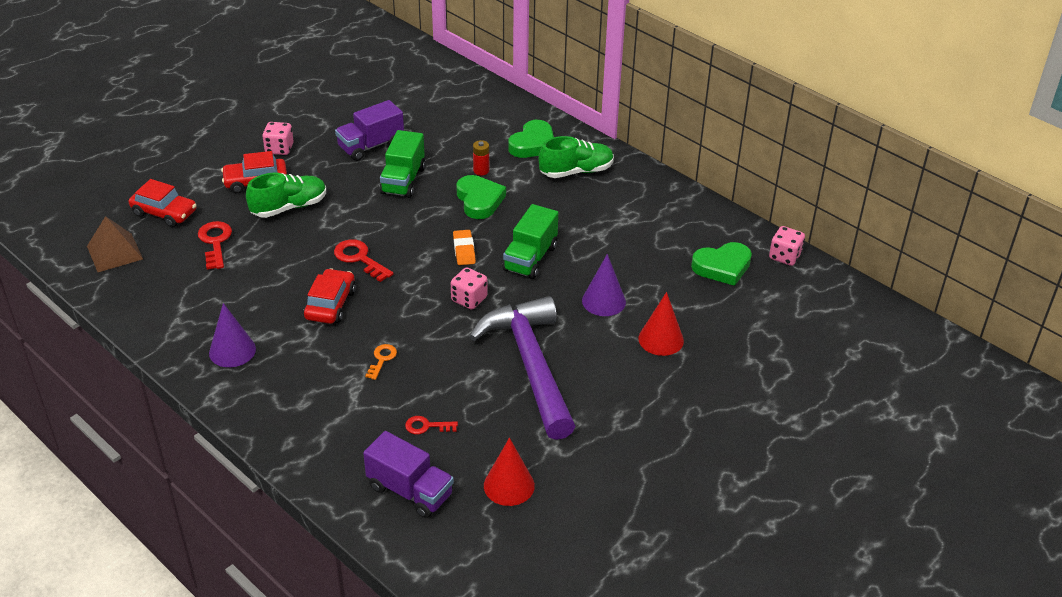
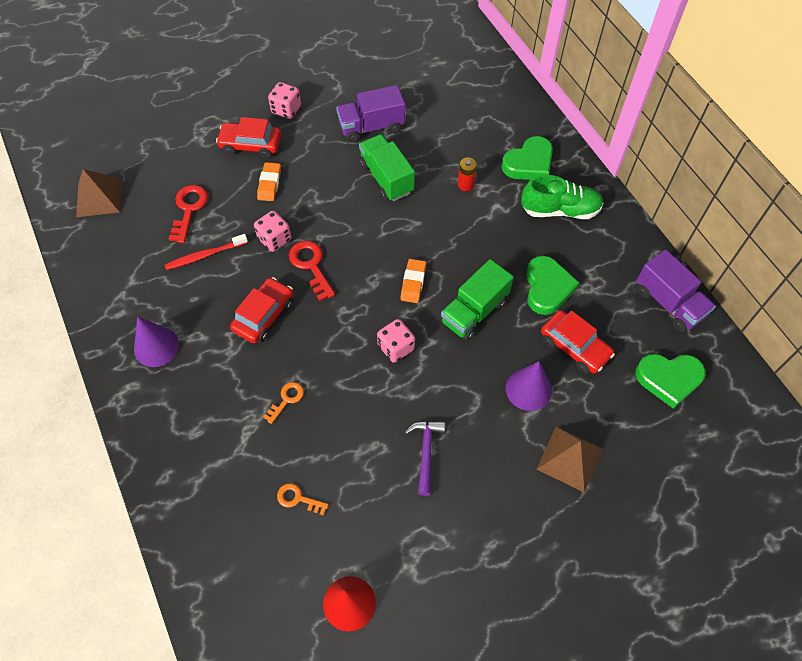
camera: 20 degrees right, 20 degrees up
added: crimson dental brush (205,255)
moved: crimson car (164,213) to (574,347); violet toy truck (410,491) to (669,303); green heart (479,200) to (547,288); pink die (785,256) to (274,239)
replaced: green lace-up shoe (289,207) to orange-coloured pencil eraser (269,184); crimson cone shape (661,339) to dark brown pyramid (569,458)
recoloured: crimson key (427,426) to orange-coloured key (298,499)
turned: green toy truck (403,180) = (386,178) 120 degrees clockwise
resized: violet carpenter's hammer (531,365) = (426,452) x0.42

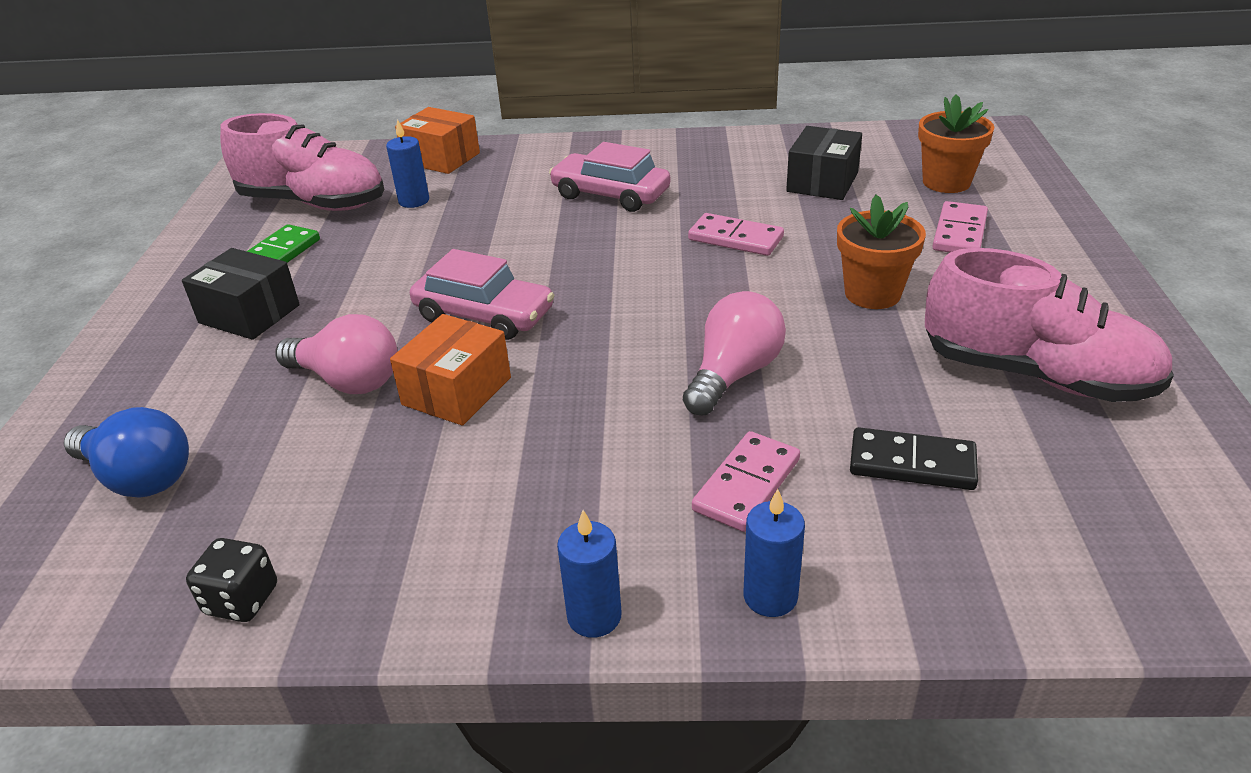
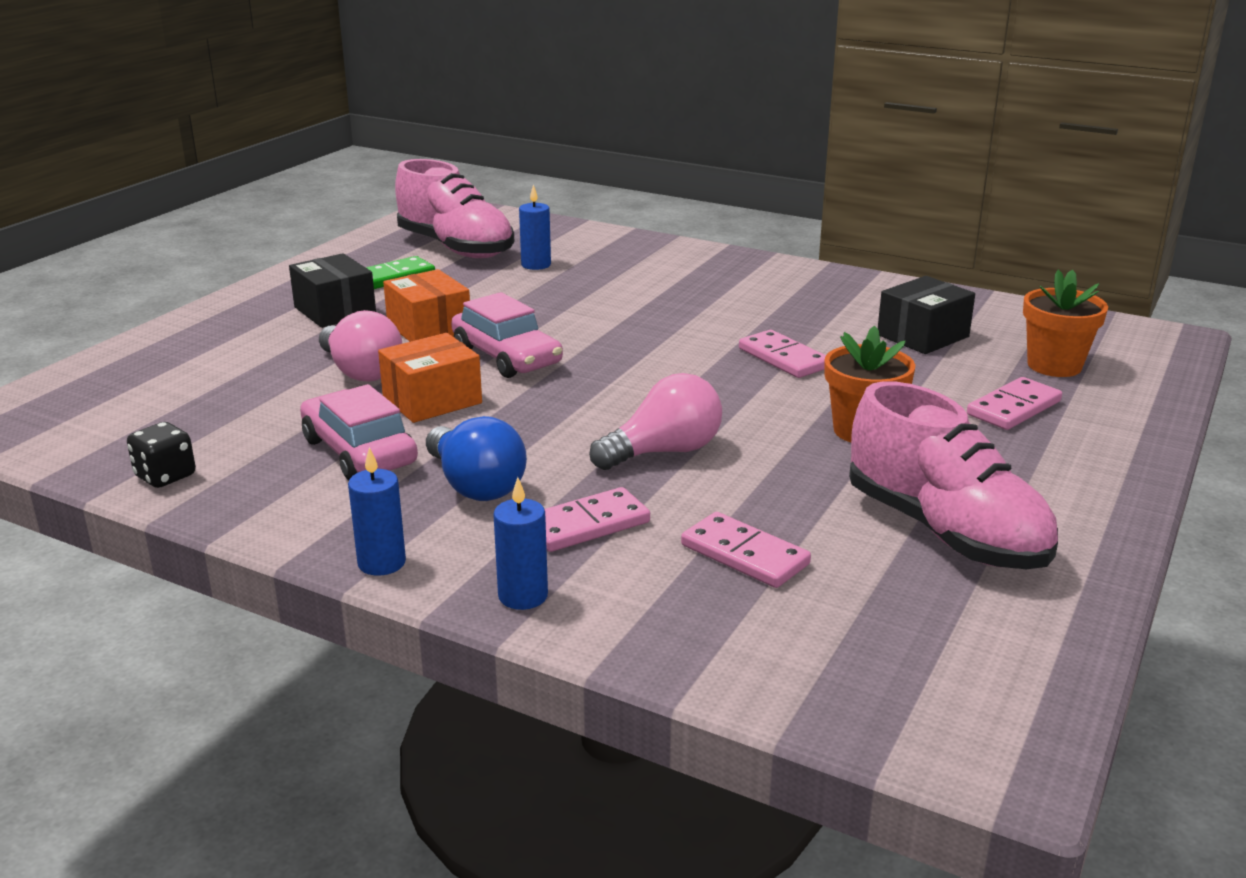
camera: 25 degrees right, 10 degrees down
moved: cobalt light bulb (139,477) to (475,485); orange-coloured box (441,158) to (429,328); pink car (610,194) to (359,452)
recoloured: jet-black domino piece (912,463) to pink domino piece (744,555)

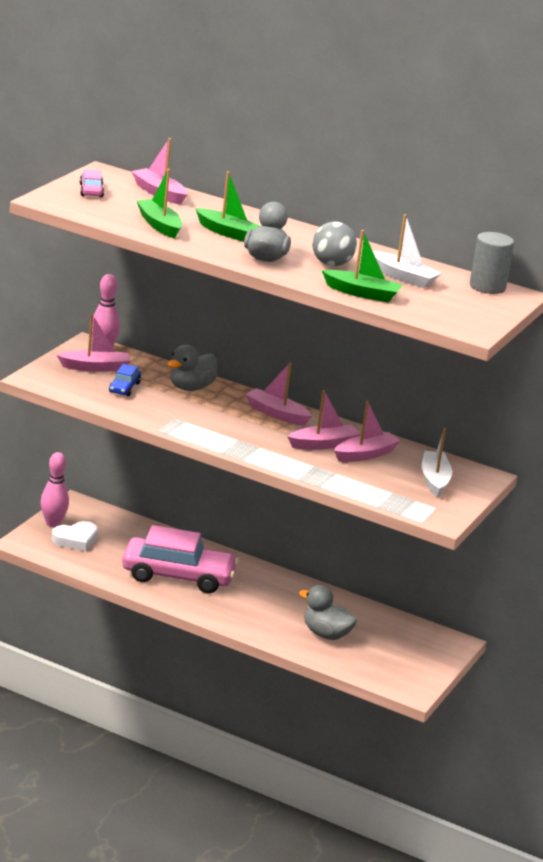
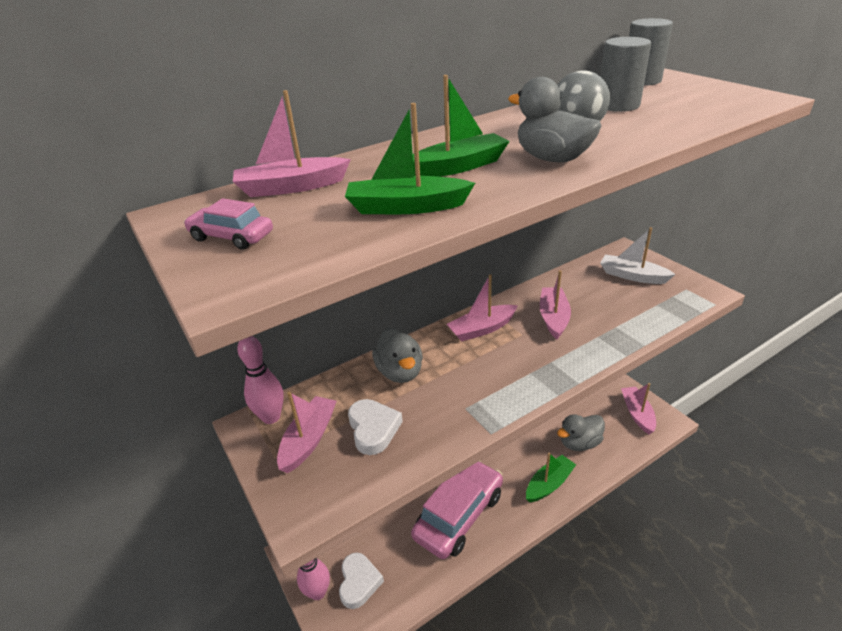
camera: 55 degrees left, 10 degrees up
moved: green sailboat (362,293) to (549,484); pink sailboat (365,454) to (637,414)
replaced: cobalt car (124,388) to pure white heart (373,429); pure white sailboat (403,277) to ash-grey cylinder (618,105)

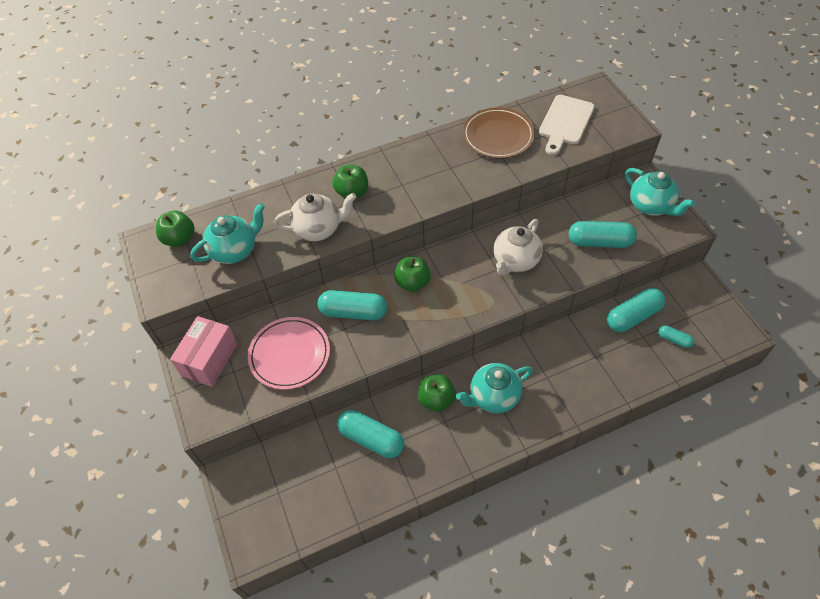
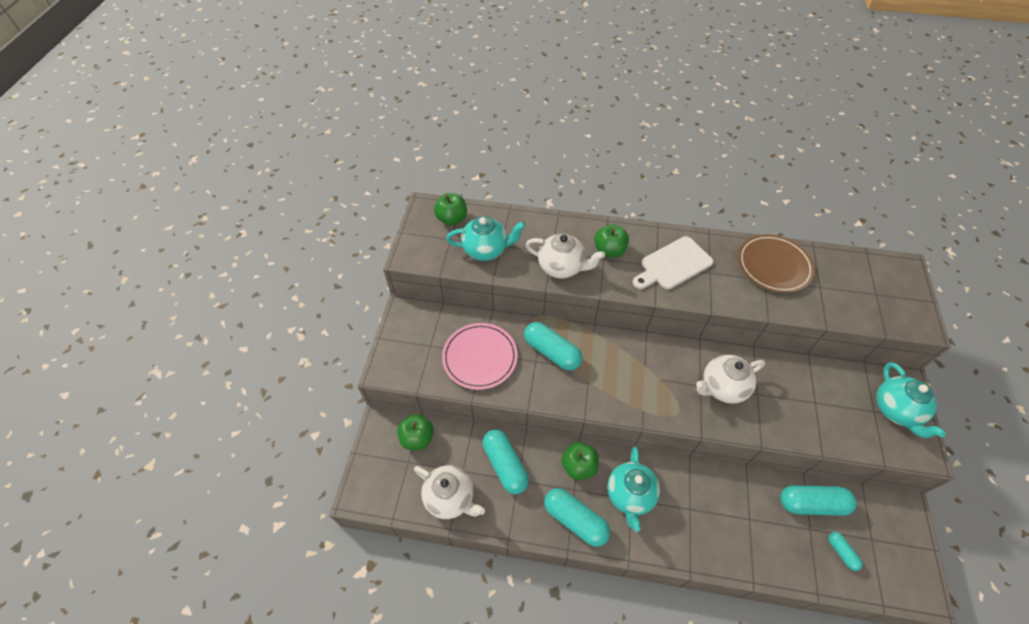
camera: 30 degrees right, 0 degrees up
removed: pink box (209,360)
added: pure white teapot (450,498)
moved: green apple fruit (412,283) to (417,438); pure white bread board (565,122) to (673,264); turquoise capsule (600,242) to (575,520)
turned: turquoise teapot (493,396) = (630,495) 90 degrees counterclockwise

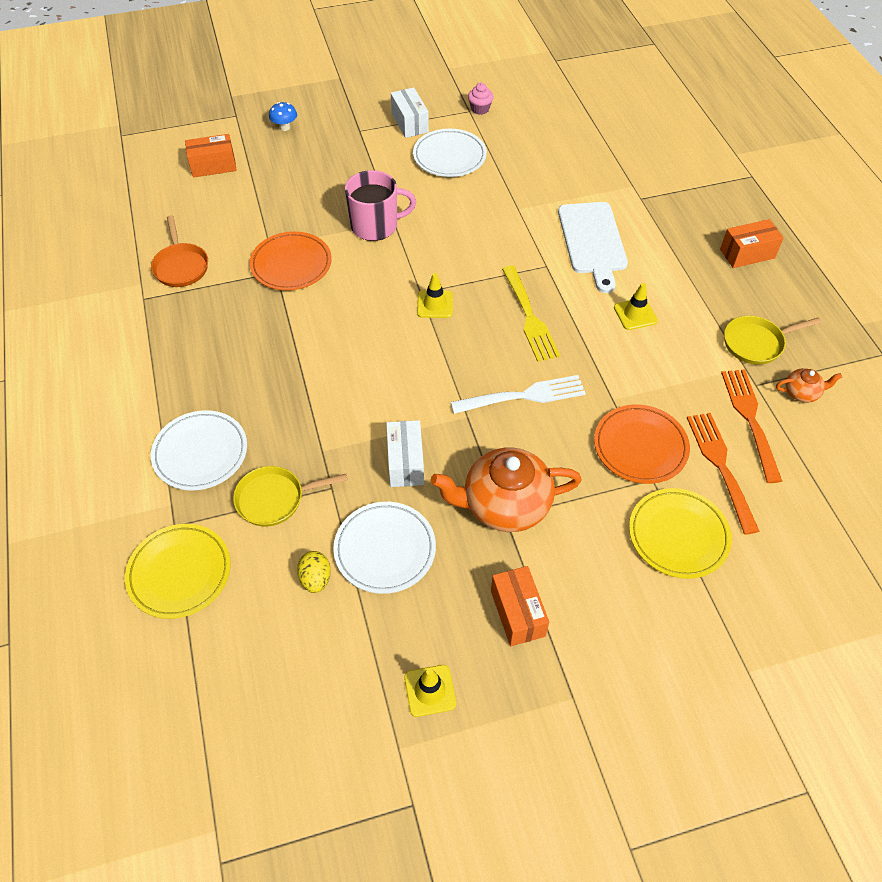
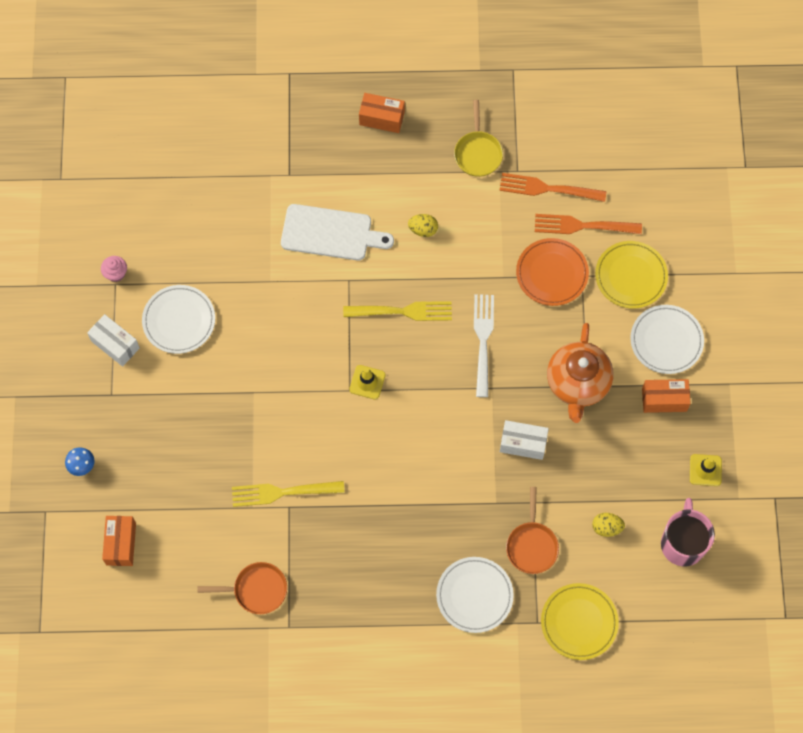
camera: 75 degrees left, 15 degrees up
removed: orange-coloured teapot (802,393)
moved: pure white flat dish (385,549) to (666,341); pink coffee mug (375,226) to (683,543)
replaced: orange-coloured flat dish (291,264) to golden dinner fork (283,492); golden traffic cone (635,314) to golden egg (423,229)
recoloured: golden frying pan (275,499) to orange-coloured frying pan (532,545)
turned: pure white box (410,123) = (115,344) 45 degrees clockwise; orange-coloured box (747,254) = (382,118) 75 degrees counterclockwise

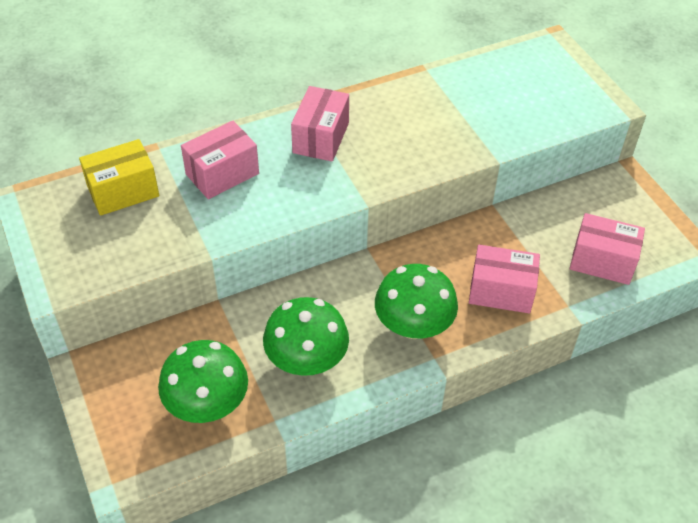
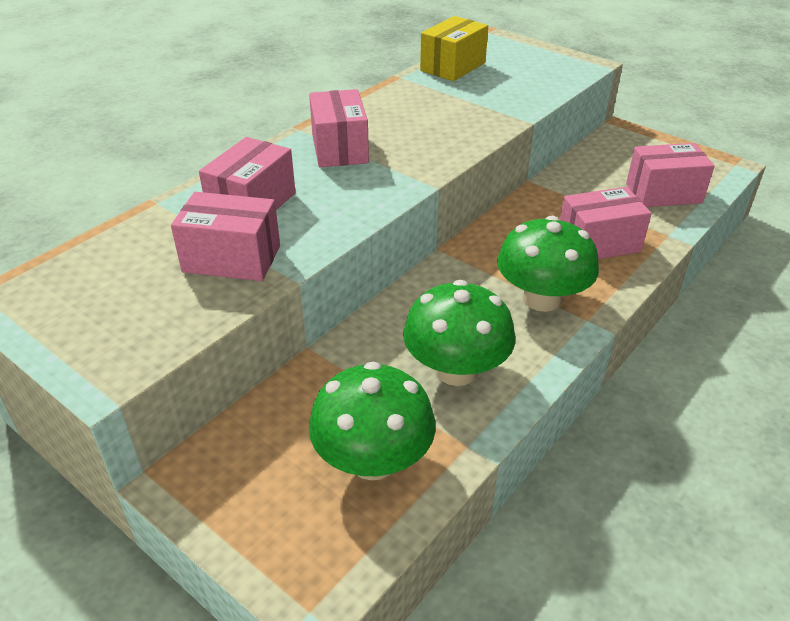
camera: 25 degrees left, 10 degrees down
added: pink box (232,259)
moved: golden box (123,191) to (453,67)

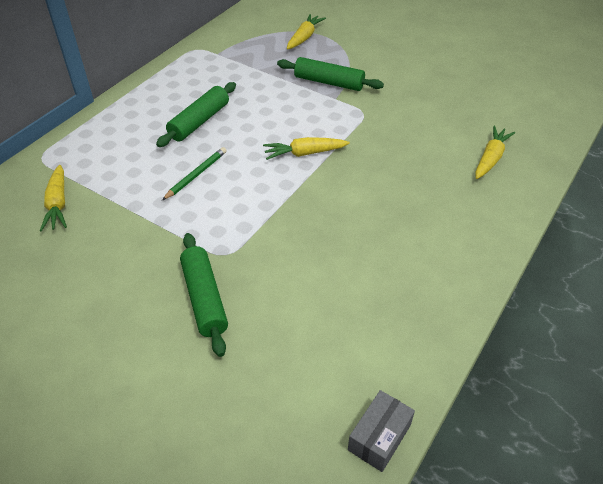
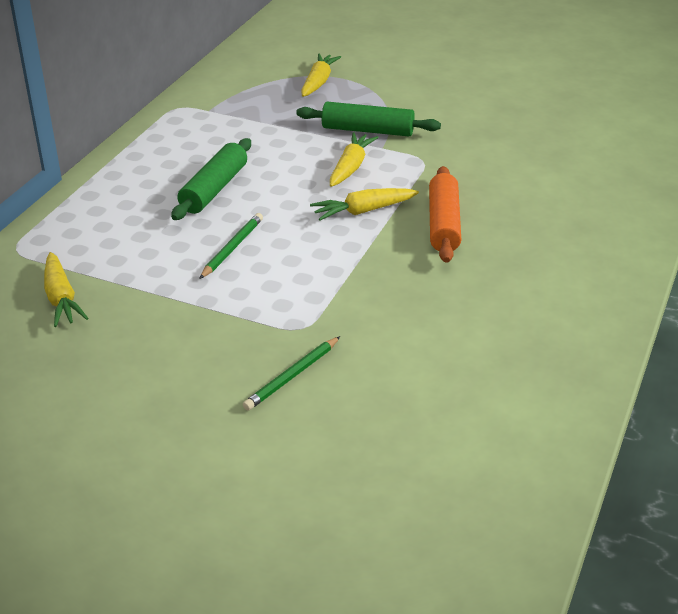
camera: 10 degrees left, 10 degrees down
removed: ash-grey box (379,437)
added: orange-coloured pastry roller (443,224)
moved: golden carrot (491,158) to (351,167)
replaced: green pastry roller (205,298) to green lead pencil (292,376)

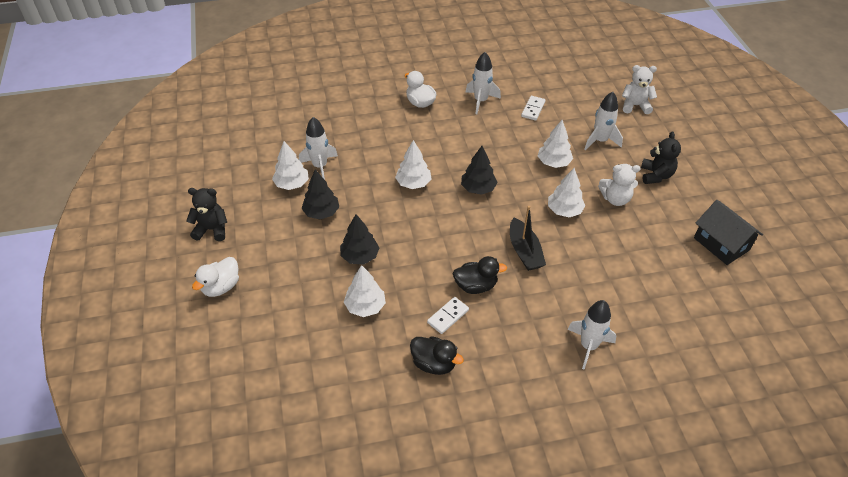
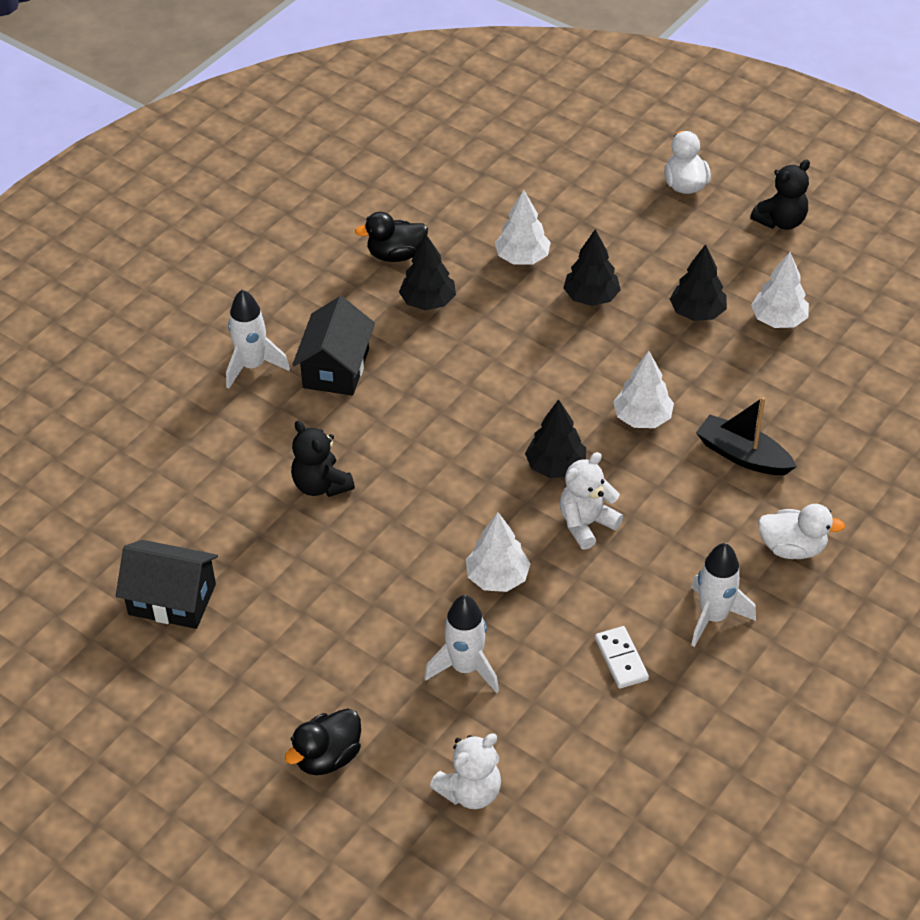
camera: 140 degrees right, 0 degrees up
removed: pure white rocket (320,166); pure white fir tree (564,210)
added: jet-black cottage (336,368)
moved: jet-black toy duck (475,286) to (328,757); jet-black sailboat (524,251) to (742,455); pure white teddy (615,199) to (586,524); jet-black teddy (656,175) to (321,485)
replaced: pure white domino piece (448,316) to jet-black fir tree (428,302)

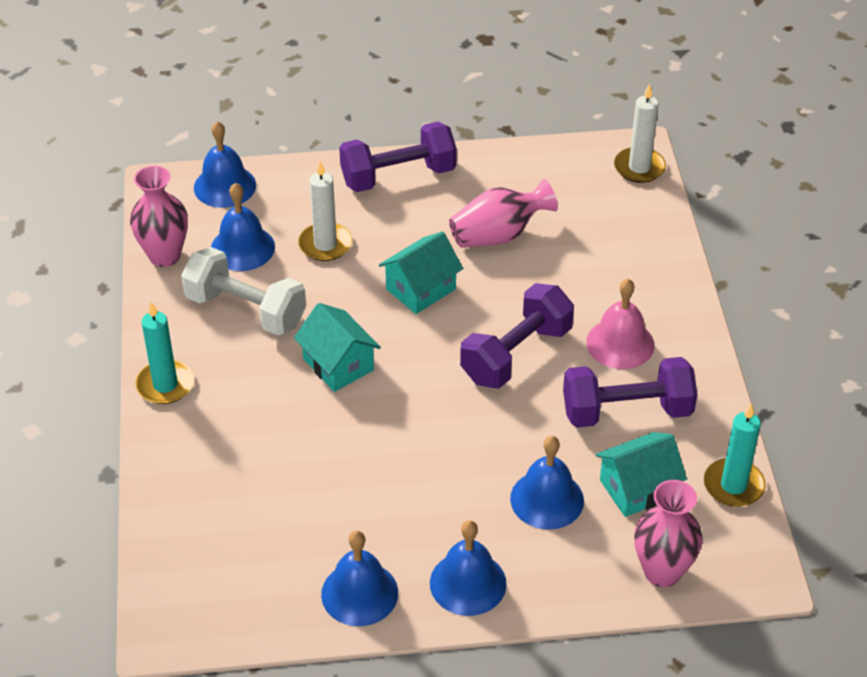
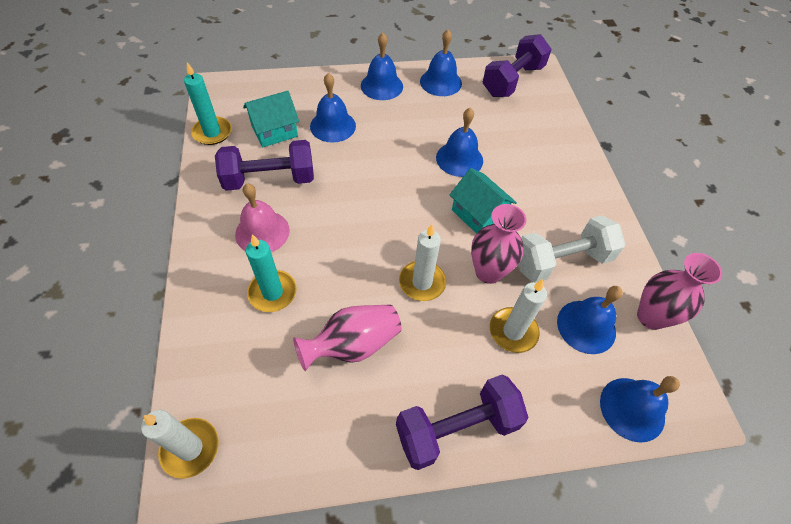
camera: 175 degrees right, 10 degrees up
added: cobalt bell (459,159)
moved: turquoise wax candle (165,385) to (272,292); violet dumbbell (516,354) to (512,81); pink tall vase (662,571) to (488,272)
replaced: turquoise cottage (421,289) to pure white wax candle (422,282)
turned: pure white dumbbell (246,310) = (561,261) 45 degrees counterclockwise

